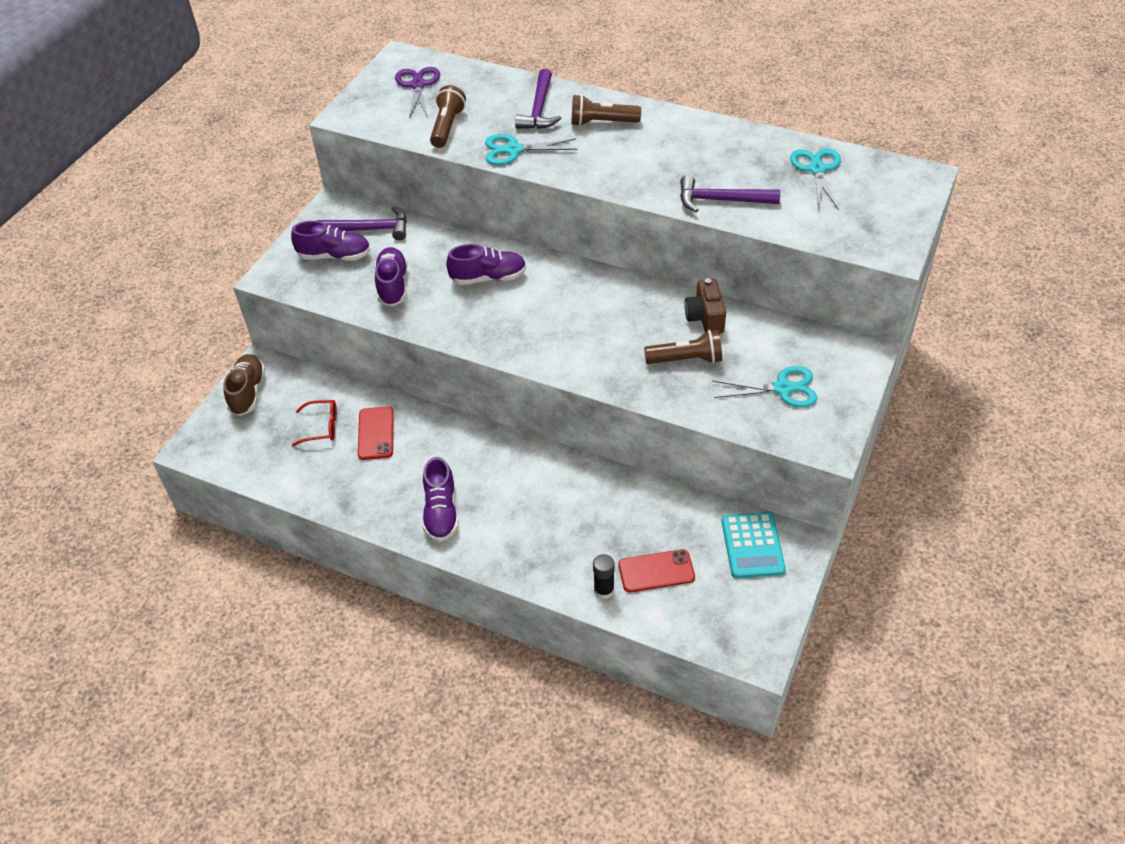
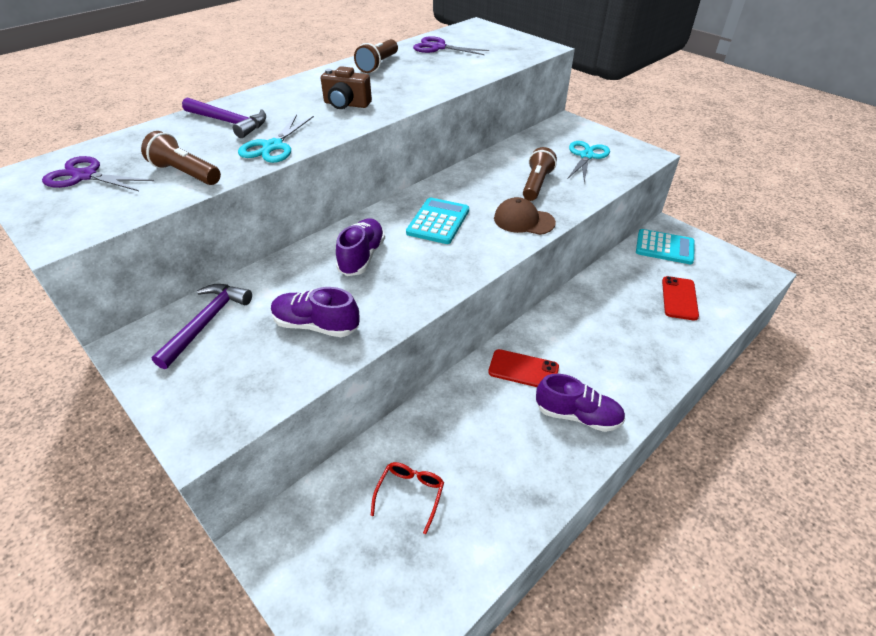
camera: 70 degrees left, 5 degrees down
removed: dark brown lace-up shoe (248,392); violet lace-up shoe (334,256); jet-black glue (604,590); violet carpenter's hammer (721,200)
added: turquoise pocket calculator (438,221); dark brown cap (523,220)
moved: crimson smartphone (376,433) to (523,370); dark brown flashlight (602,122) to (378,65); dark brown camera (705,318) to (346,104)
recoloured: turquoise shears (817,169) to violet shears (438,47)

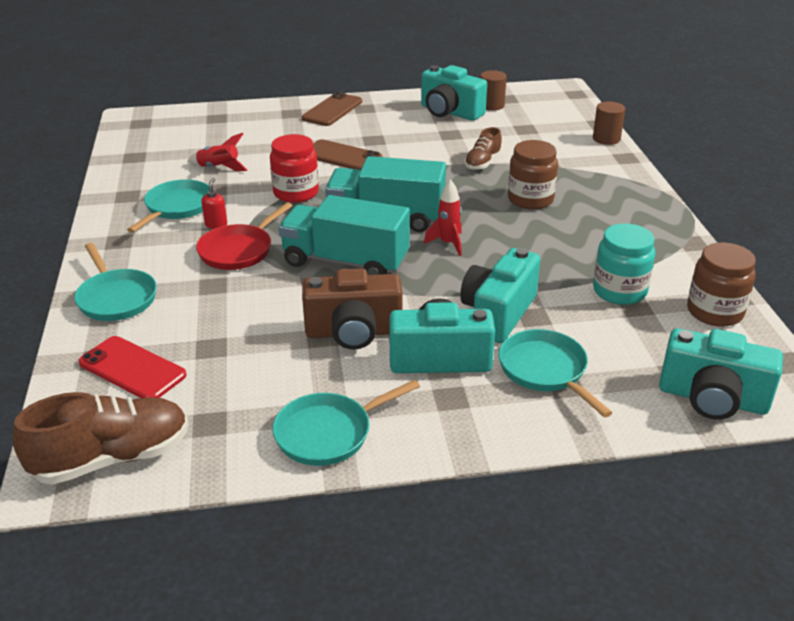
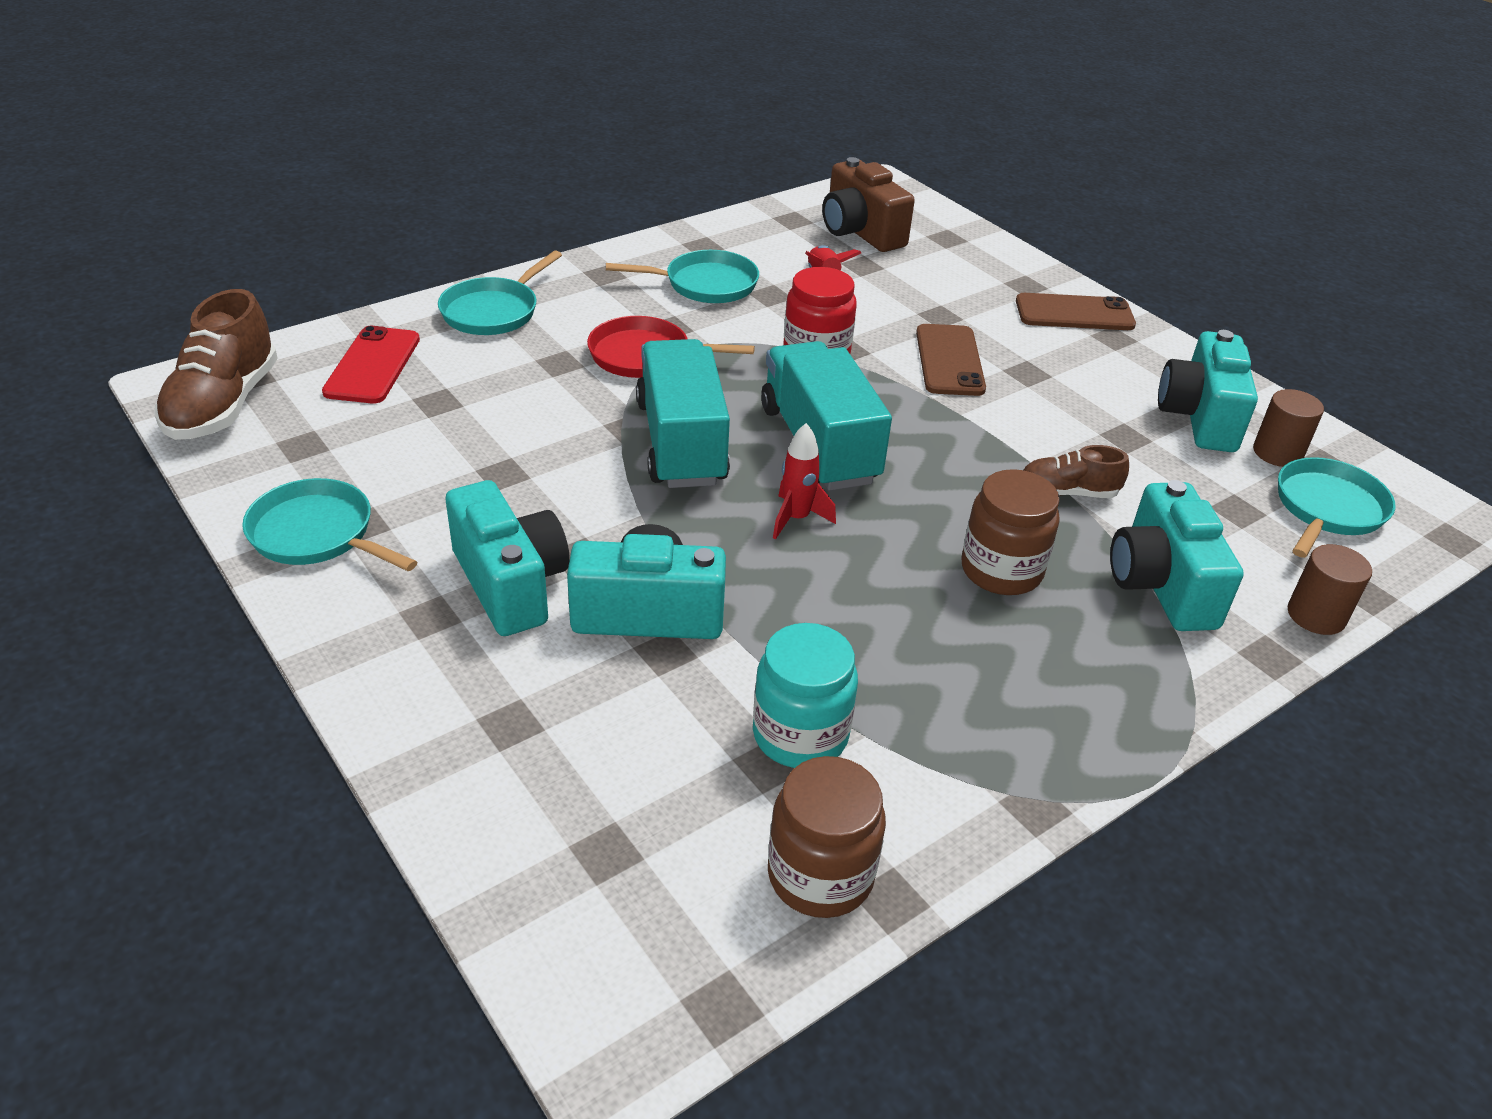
camera: 60 degrees right, 5 degrees up
removed: crimson soap pump (216,224)
moved: dark brown camera (354,332) to (860,232); turquoise frying pan (545,370) to (1327,509); turquoise camera (712,399) to (1161,585)
turned: dark brown lace-up shoe (112,458) = (223,405) 60 degrees clockwise

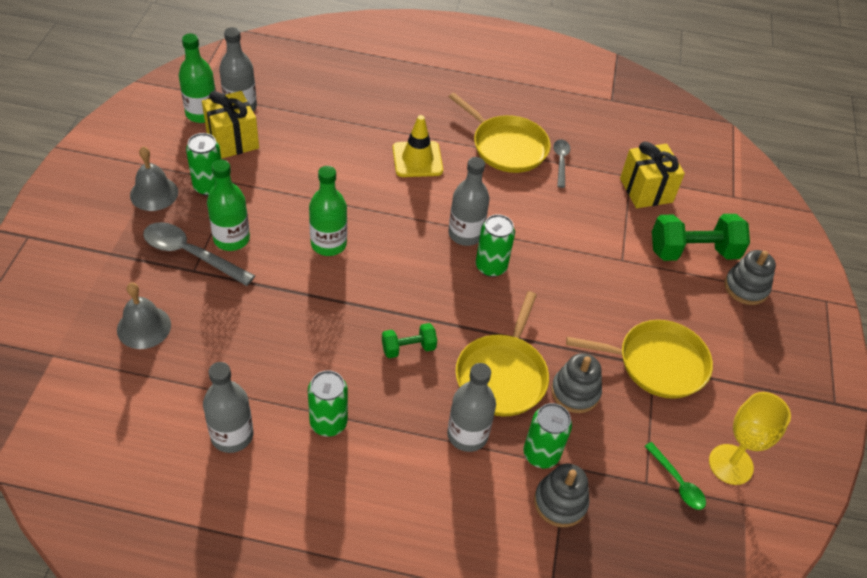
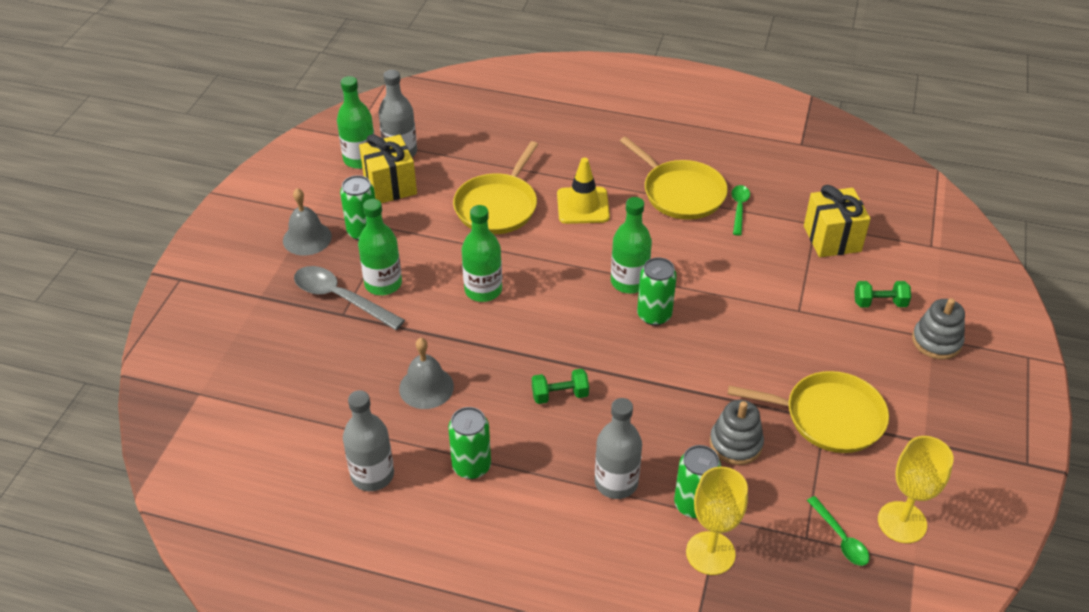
camera: 10 degrees right, 5 degrees down
moved: ash-grey bell (144,327) to (426,387); golden frying pan (502,375) to (498,206)
replaced: ash-grey stacking rings (560,502) to golden goblet (710,553)
recoloured: ash-grey drink bottle (465,234) to green drink bottle (629,282); ash-grey tablespoon (561,162) to green tablespoon (739,208)
resized: green dumbbell (693,252) = (879,303) x0.54

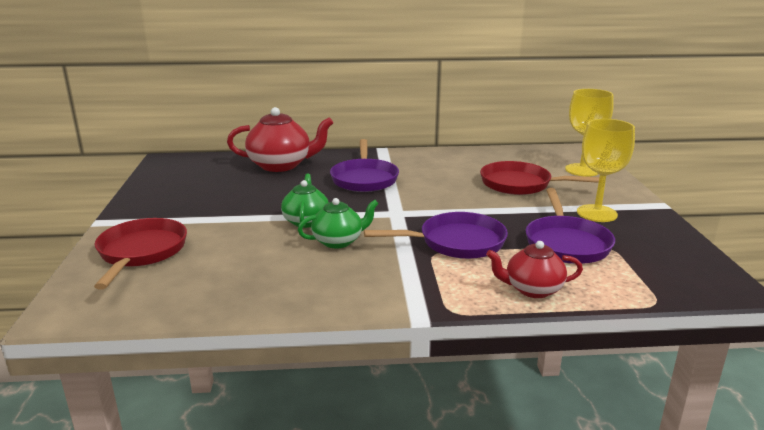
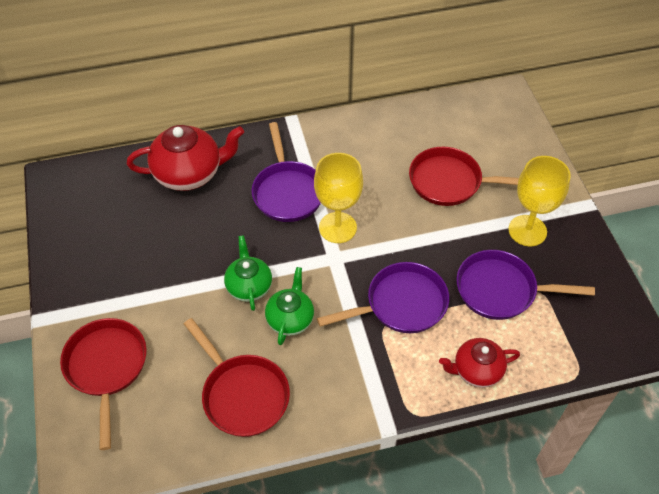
camera: 10 degrees left, 30 degrees up
added: crimson frying pan (242,394)
moved: golden goblet (582,170) to (337,227)
turned: green teapot (338,241) = (290,319) 45 degrees counterclockwise; violet frying pan (566,243) = (501,290) 105 degrees clockwise

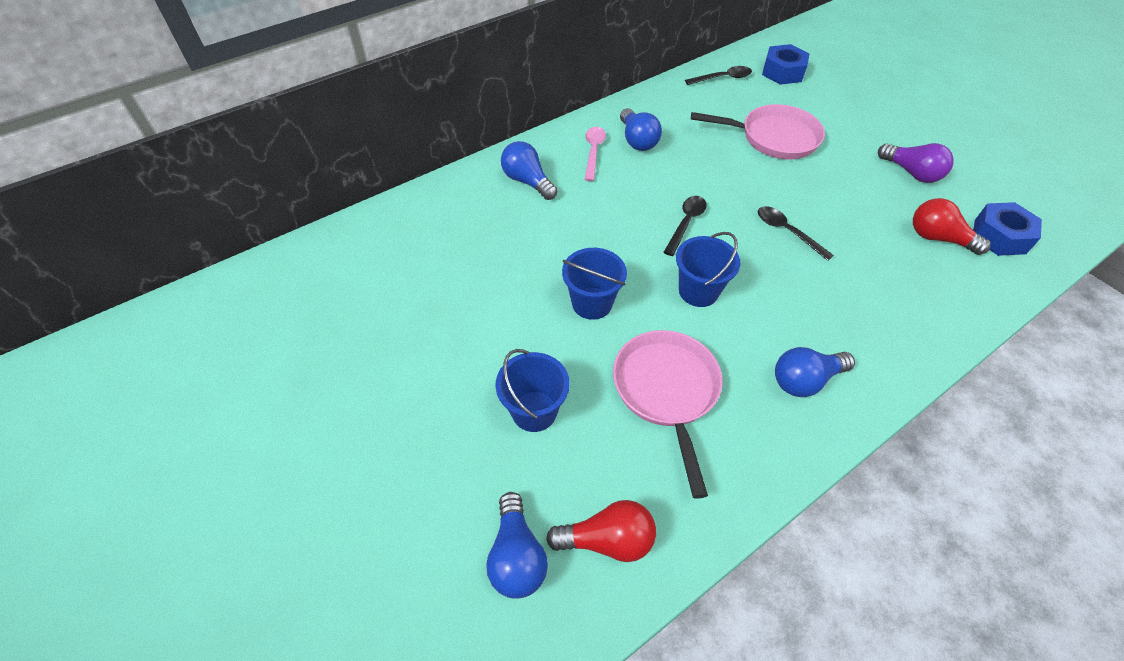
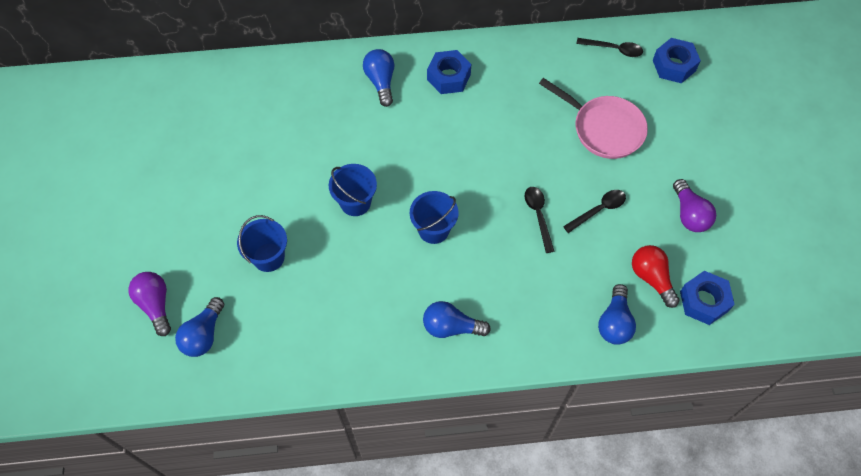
camera: 30 degrees right, 10 degrees up
removed: crimson light bulb (607,540); pink frying pan (667,391)
added: violet light bulb (155,304)
moved: cobalt light bulb (637,140) to (614,322); jet-black tablespoon (686,223) to (598,210)
replaced: pink tablespoon (593,152) to cobalt hex nut (448,77)

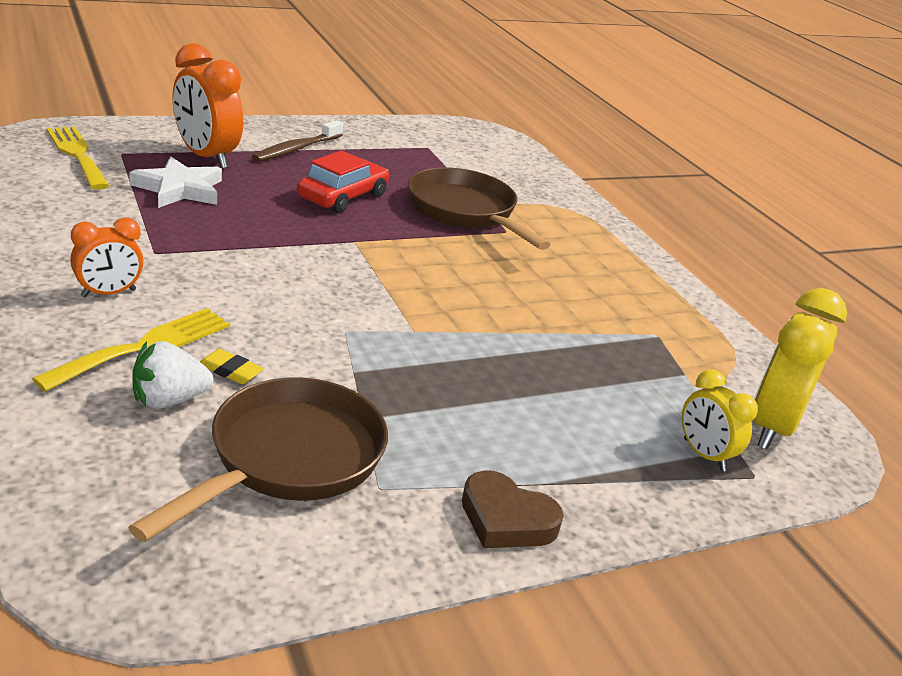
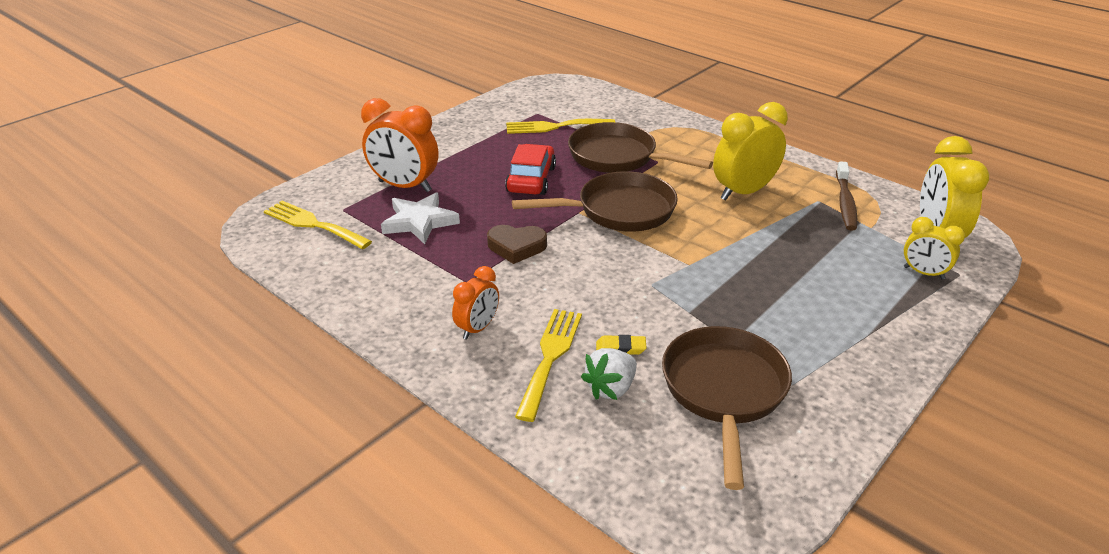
camera: 20 degrees left, 5 degrees up
added: golden dinner fork (555,127); dark brown frying pan (619,211); golden bedside clock (743,192)
moved: dark brown dental brush (296,149) to (845,202); dark brown heart (506,519) to (516,247)

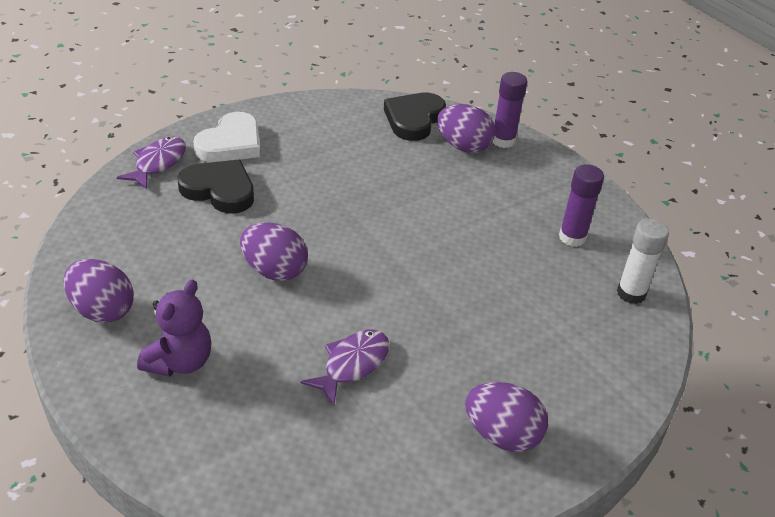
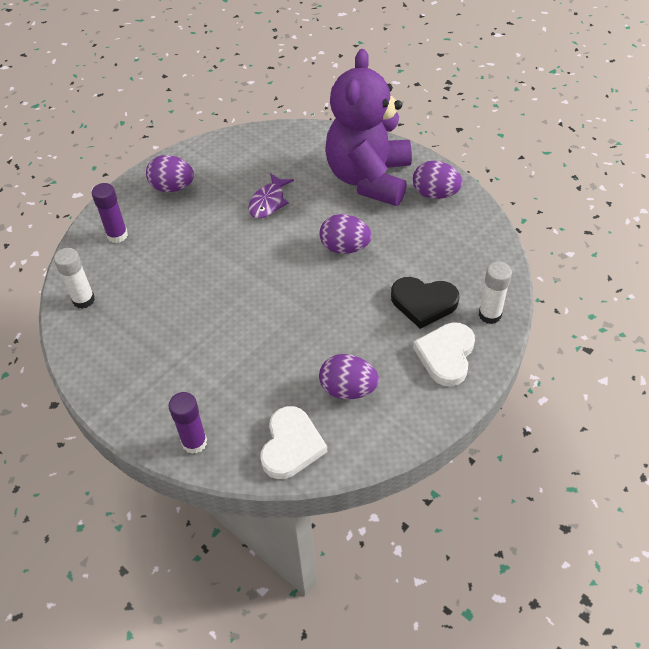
camera: 170 degrees right, 10 degrees up
moved: violet egg (463,146) to (348,389); violet glue (572,237) to (117,235)
replaced: violet fish figure (158,163) to pure white glue (489,315)
recoloured: jet-black heart (414,119) to pure white heart (291,446)
resized: violet teddy (180,362) = (369,178) x2.11

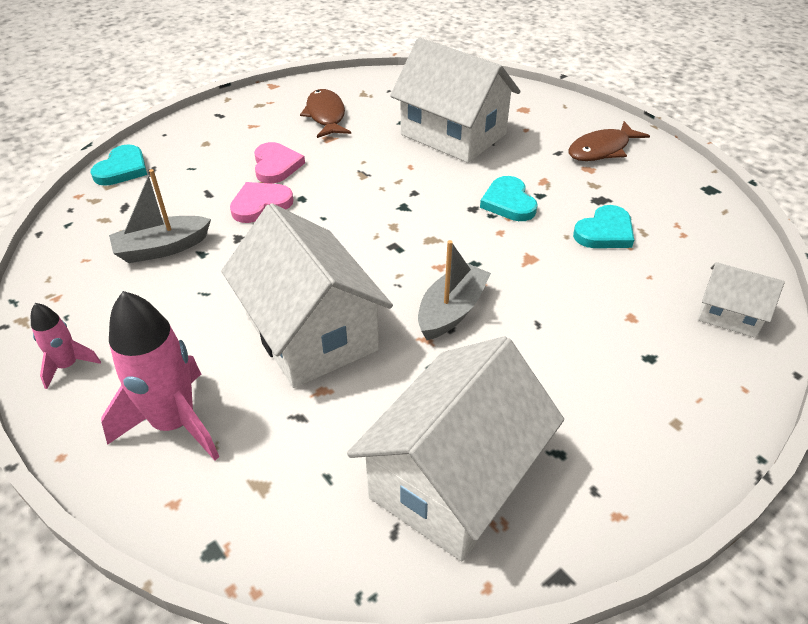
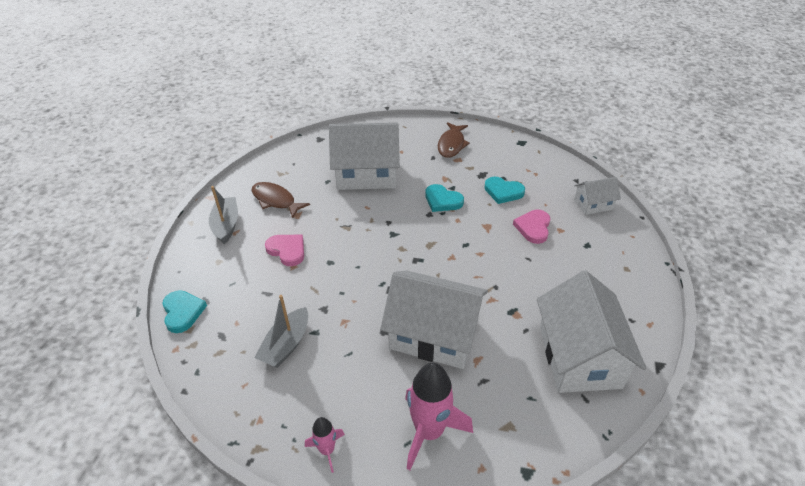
camera: 40 degrees left, 0 degrees up
moved: pink heart (260,204) to (533,228); ash-grey sailboat (451,311) to (226,225)
turned: turquoise heart (605,232) = (503,192) 105 degrees clockwise

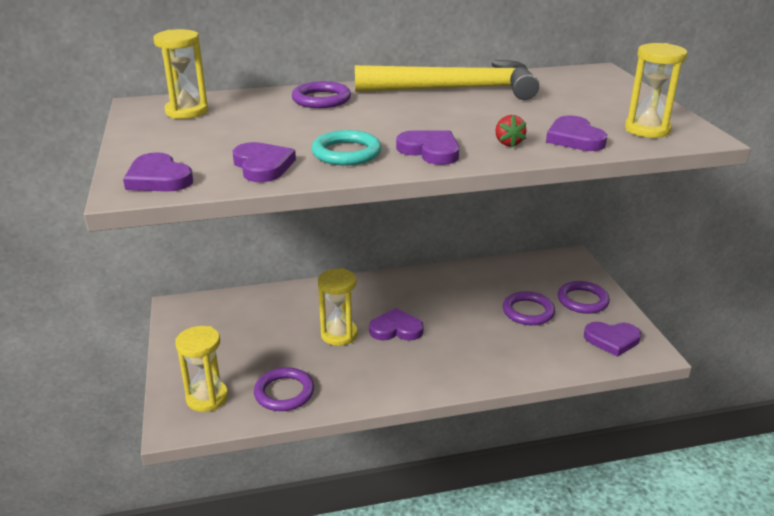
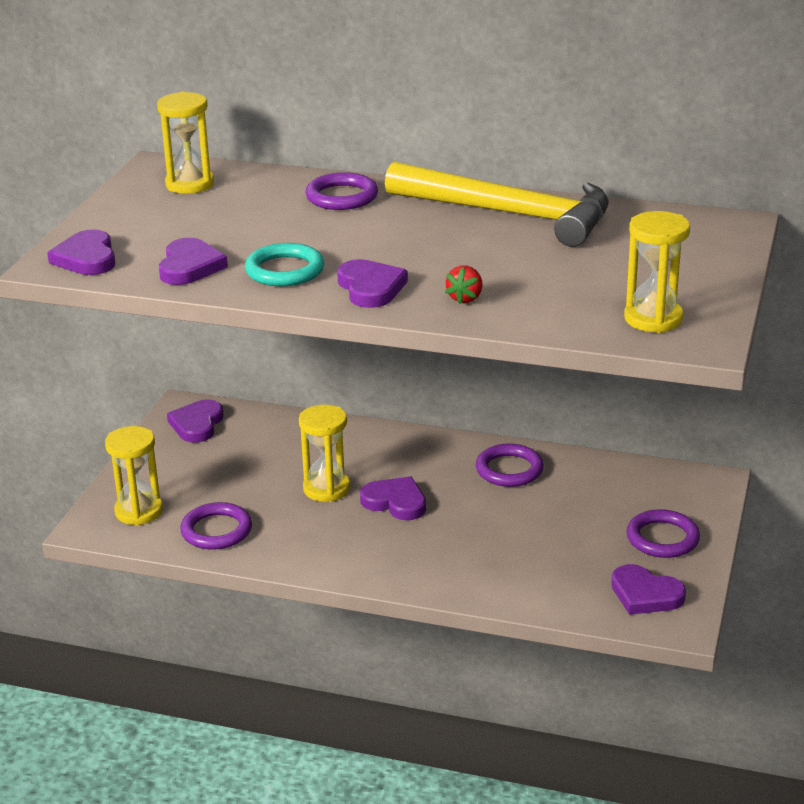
camera: 30 degrees right, 0 degrees up
moved: violet torus (528,311) to (509,470); violet heart (574,138) to (197,424)

